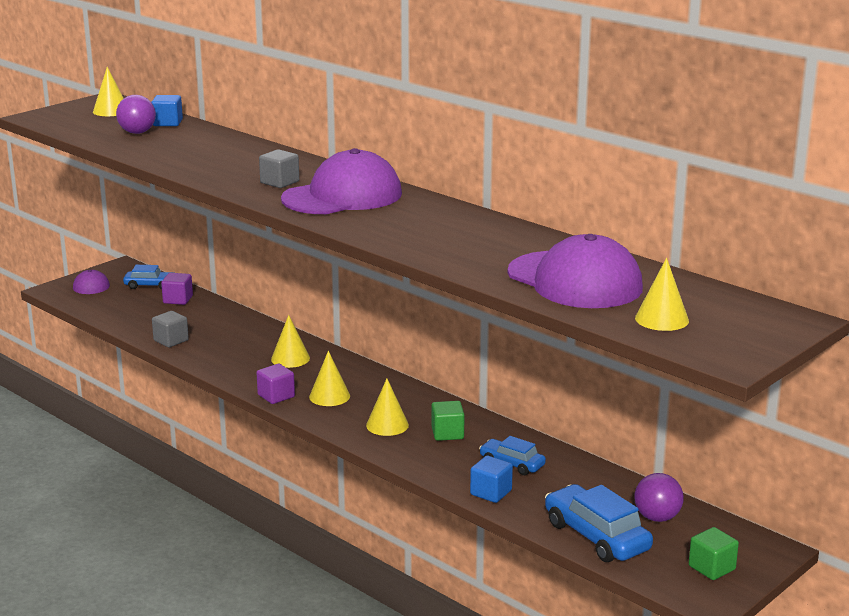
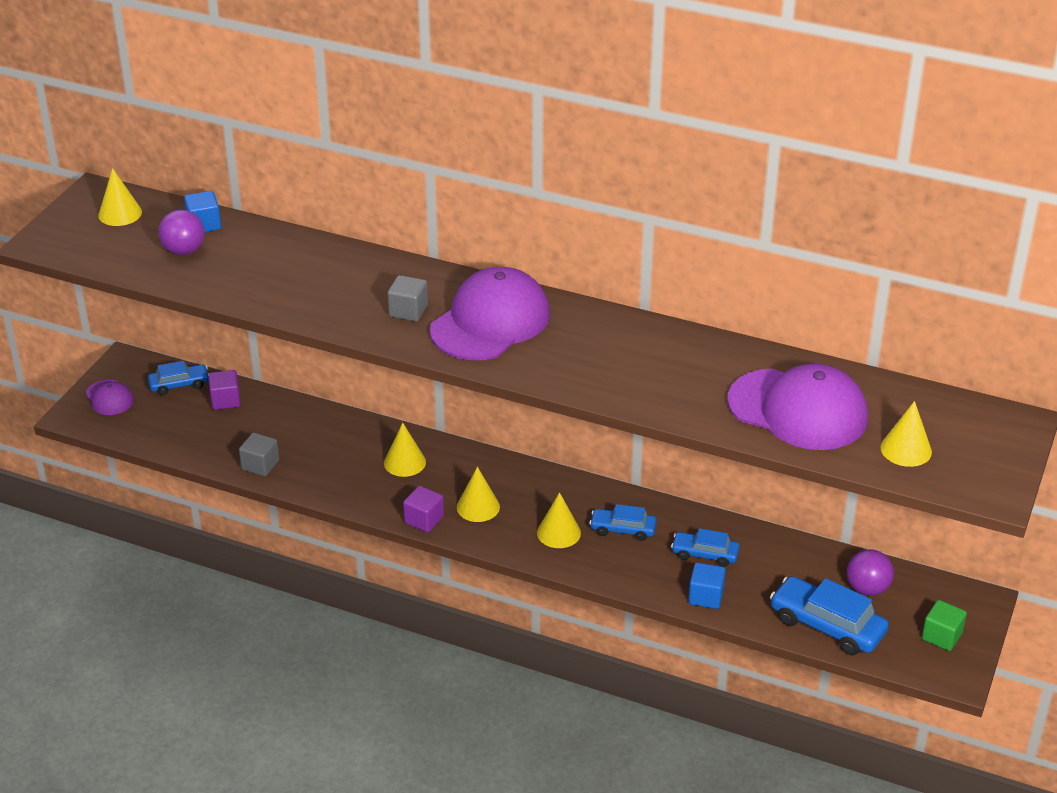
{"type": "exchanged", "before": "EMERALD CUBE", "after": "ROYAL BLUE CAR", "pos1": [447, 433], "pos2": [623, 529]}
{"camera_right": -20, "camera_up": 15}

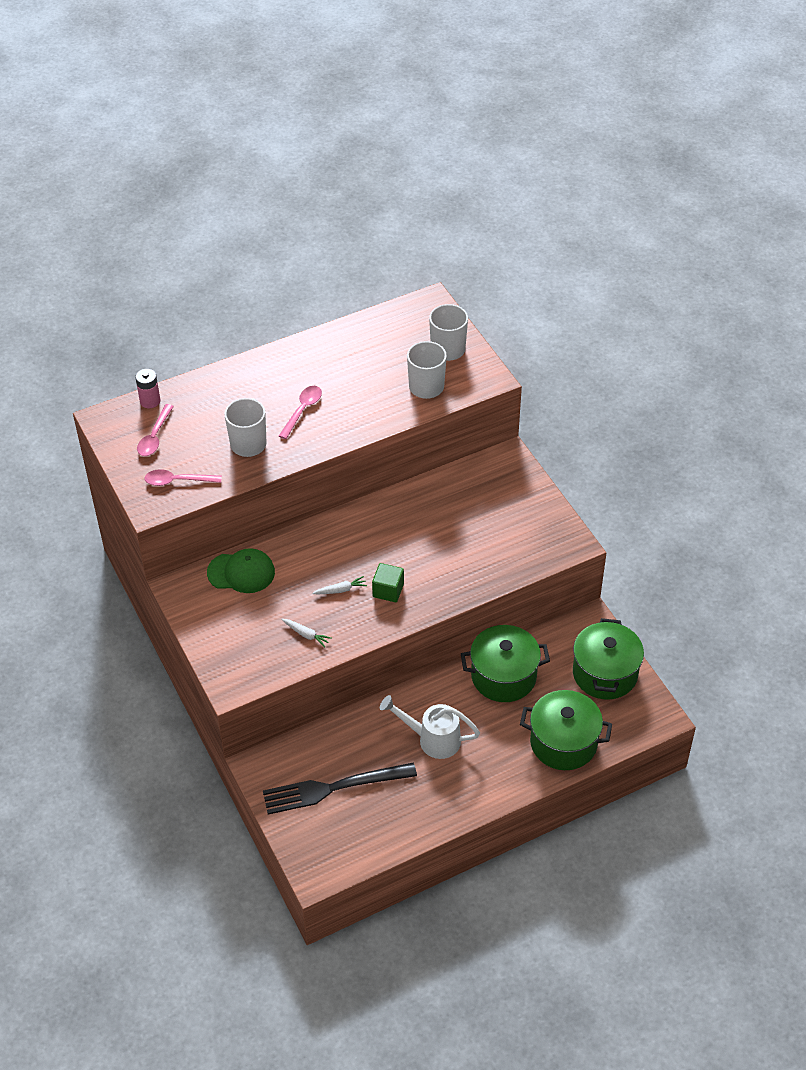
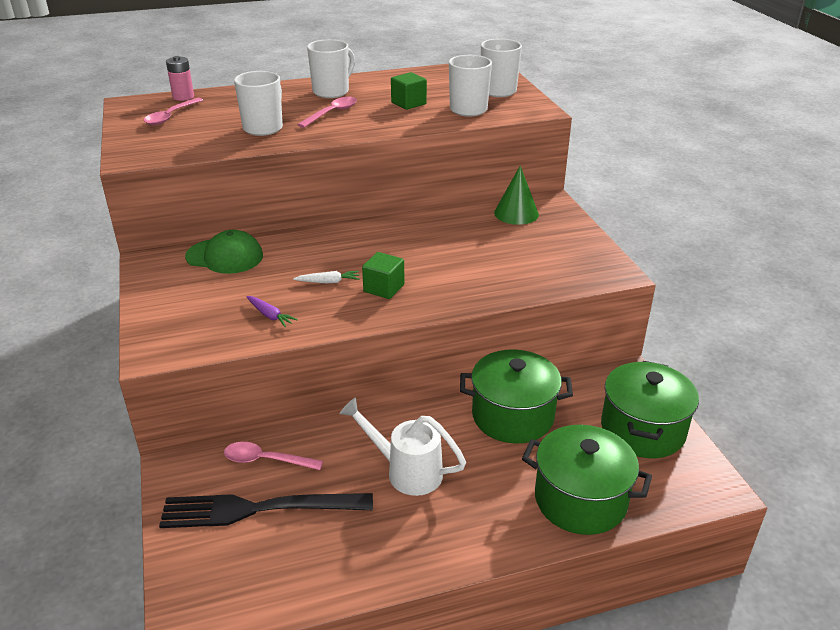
{"type": "relocated", "before": "ROSY TABLESPOON", "pos1": [177, 481], "pos2": [266, 460]}
{"type": "colour", "before": "SNOW-WHITE TOY CARROT", "after": "ROYAL PURPLE TOY CARROT", "pos1": [306, 634], "pos2": [270, 315]}
{"type": "appeared", "after": "SNOW-WHITE MUG", "pos2": [332, 92]}
{"type": "appeared", "after": "EMERALD CUBE", "pos2": [408, 103]}
{"type": "appeared", "after": "EMERALD CONE SHAPE", "pos2": [516, 213]}
{"camera_right": 10, "camera_up": -15}

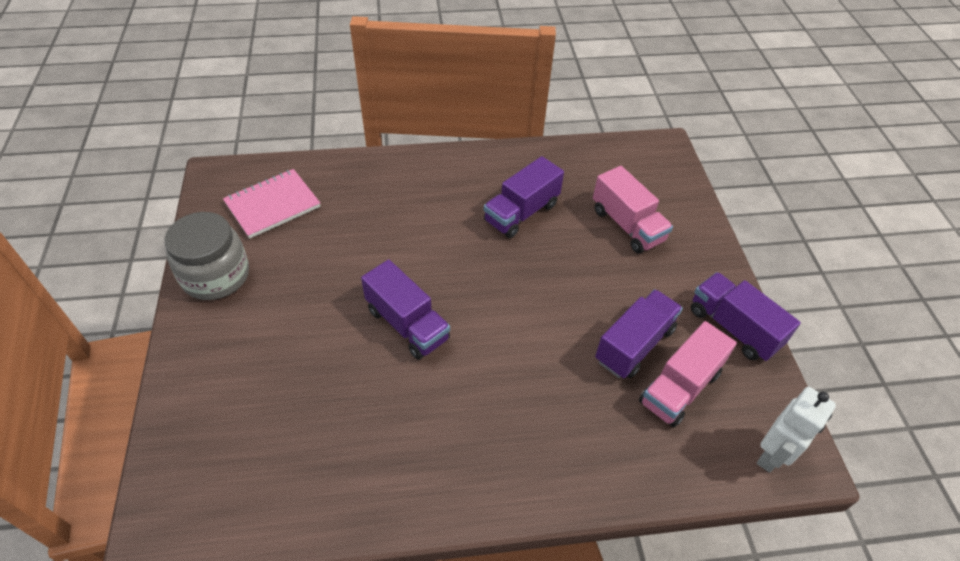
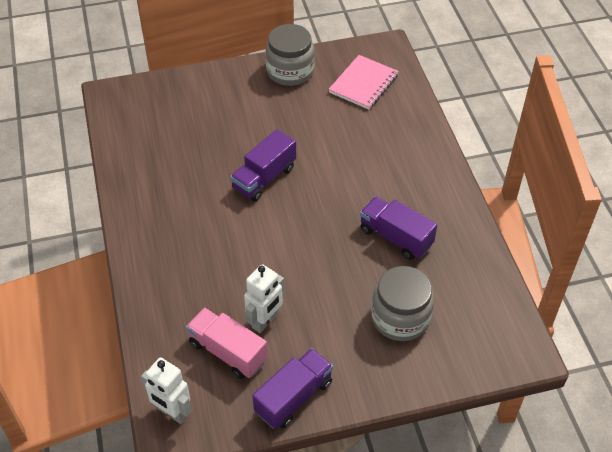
{"type": "exchanged", "before": "ROYAL PURPLE TRUCK", "after": "SNOW-WHITE ROBOT", "pos1": [634, 345], "pos2": [265, 321]}
{"type": "spun", "before": "ROSY NOTEPAD", "pos1": [273, 205], "pos2": [363, 84], "turn": 75}
{"type": "exchanged", "before": "ROSY TRUCK", "after": "ASH-GREY JAM JAR", "pos1": [627, 225], "pos2": [400, 318]}
{"camera_right": 85, "camera_up": 0}

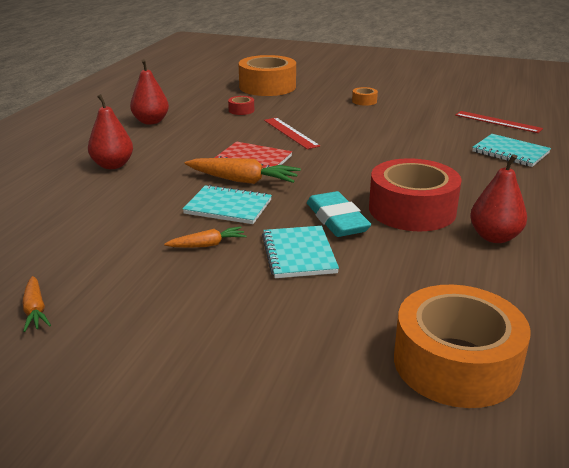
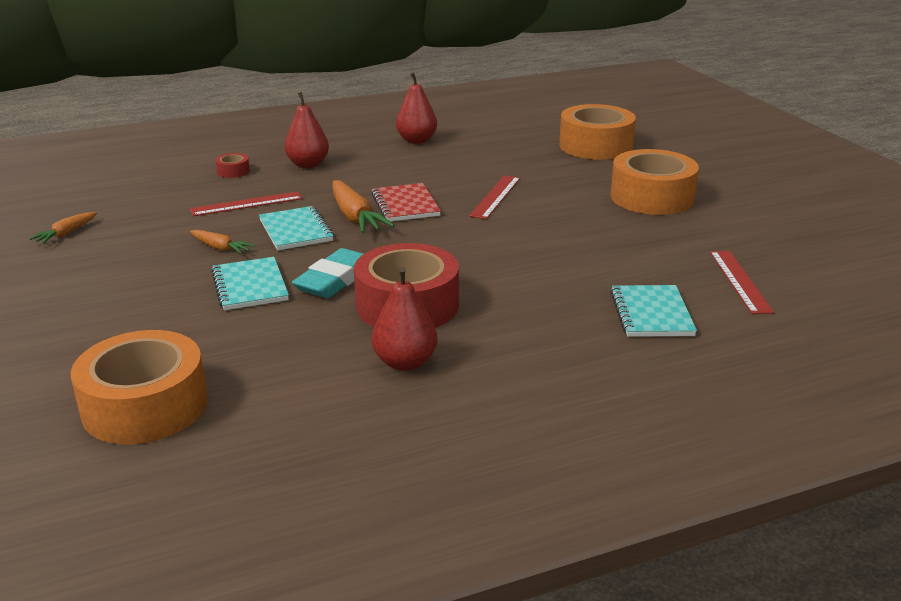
{"type": "appeared", "after": "CRIMSON RULER", "pos2": [246, 204]}
{"type": "spun", "before": "TEAL NOTEPAD", "pos1": [299, 254], "pos2": [250, 286], "turn": -60}
{"type": "relocated", "before": "CRIMSON STICKY TAPE", "pos1": [241, 110], "pos2": [233, 171]}
{"type": "size", "before": "ORANGE STICKY TAPE", "pos1": [364, 101], "pos2": [652, 197], "scale": 2.43}
{"camera_right": 50, "camera_up": 0}

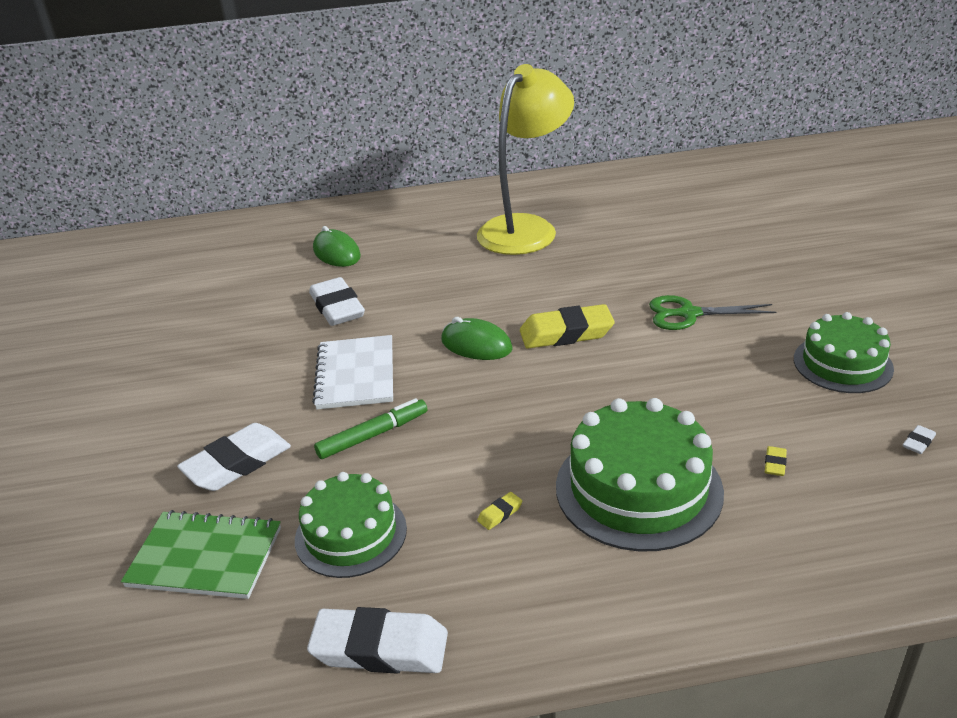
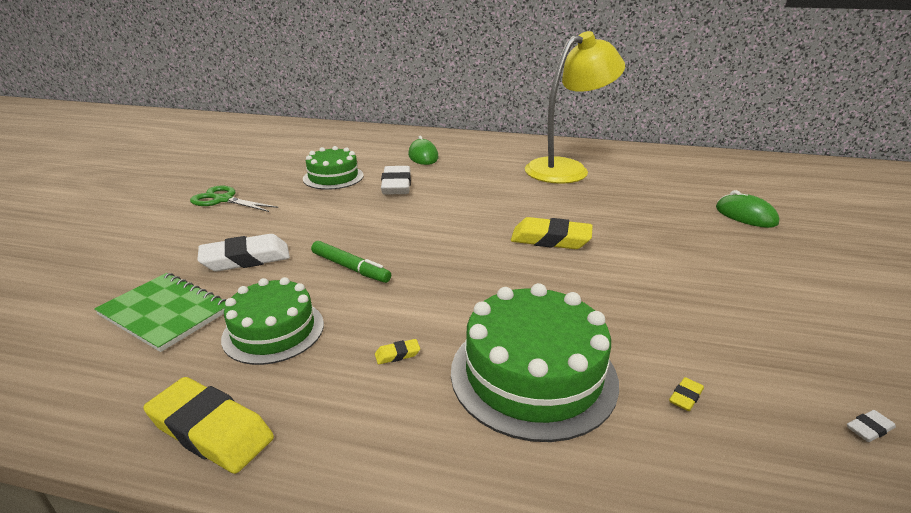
{"type": "colour", "before": "SNOW-WHITE GUM ERASER", "after": "BRIGHT YELLOW GUM ERASER", "pos1": [380, 648], "pos2": [211, 430]}
{"type": "relocated", "before": "EMERALD SHEARS", "pos1": [689, 314], "pos2": [223, 200]}
{"type": "relocated", "before": "EMERALD LAYER CAKE", "pos1": [842, 364], "pos2": [333, 177]}
{"type": "spun", "before": "EMERALD FELT PEN", "pos1": [372, 435], "pos2": [350, 267], "turn": 45}
{"type": "relocated", "before": "EMERALD COMPUTER MOUSE", "pos1": [476, 345], "pos2": [745, 215]}
{"type": "missing", "before": "SNOW-WHITE NOTEPAD", "pos1": [355, 374]}
{"camera_right": 20, "camera_up": -5}

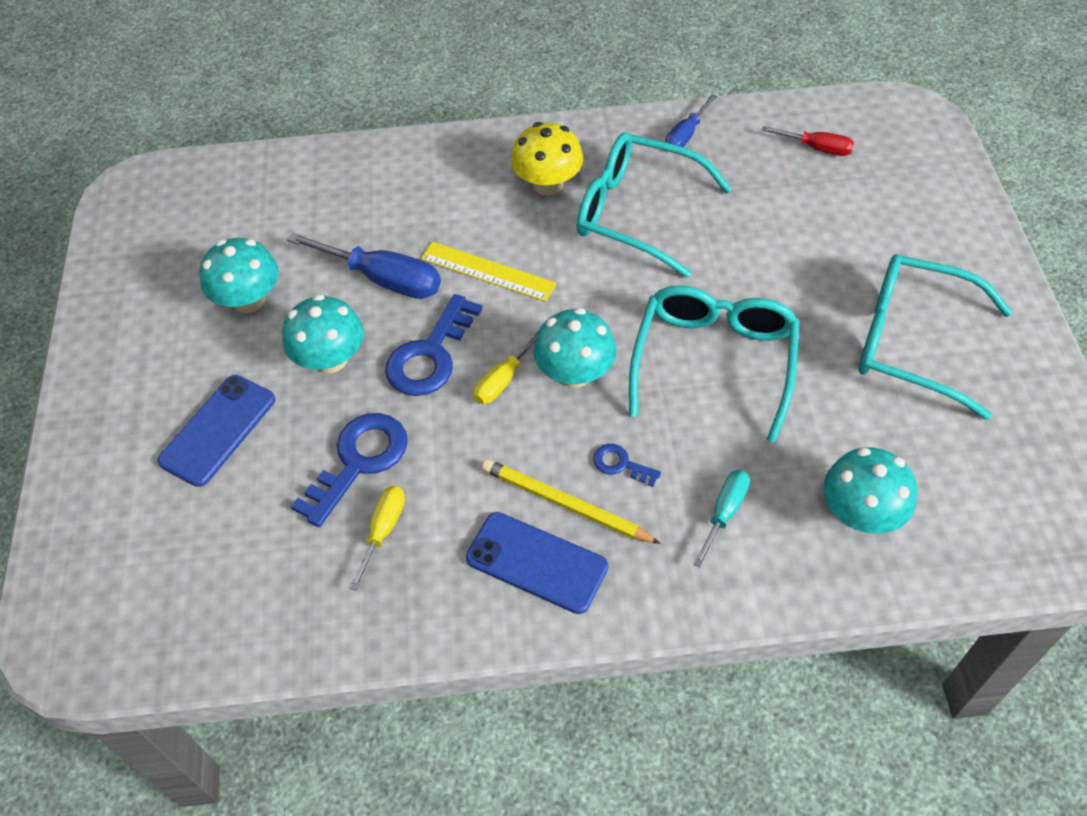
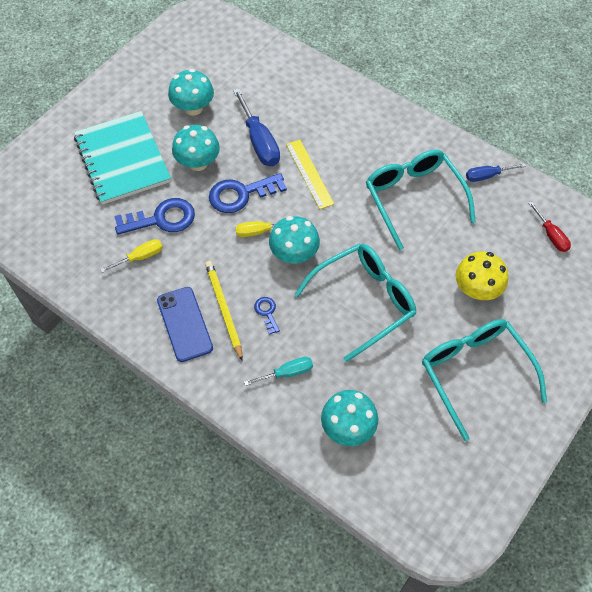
{"type": "exchanged", "before": "ROYAL BLUE SMARTPHONE", "after": "TEAL NOTEPAD", "pos1": [218, 430], "pos2": [122, 159]}
{"type": "relocated", "before": "BRIGHT YELLOW TOADSTOOL", "pos1": [548, 184], "pos2": [476, 289]}
{"camera_right": 40, "camera_up": 5}

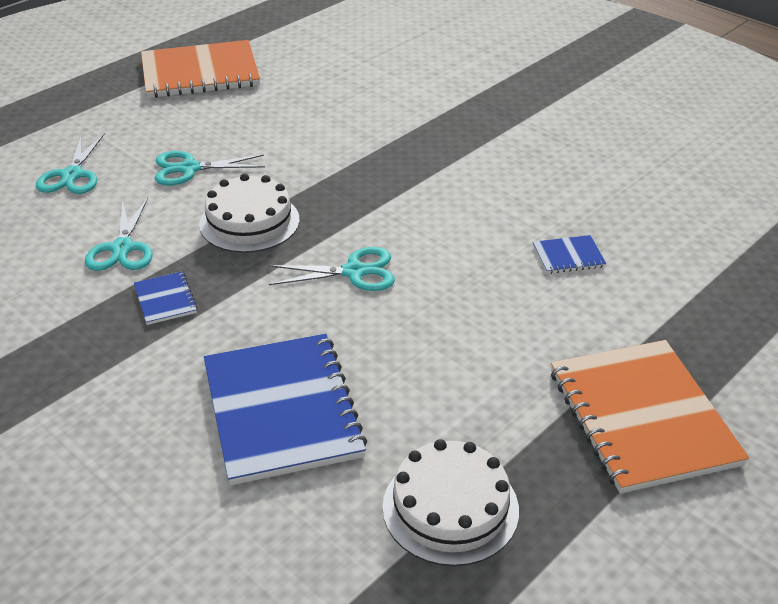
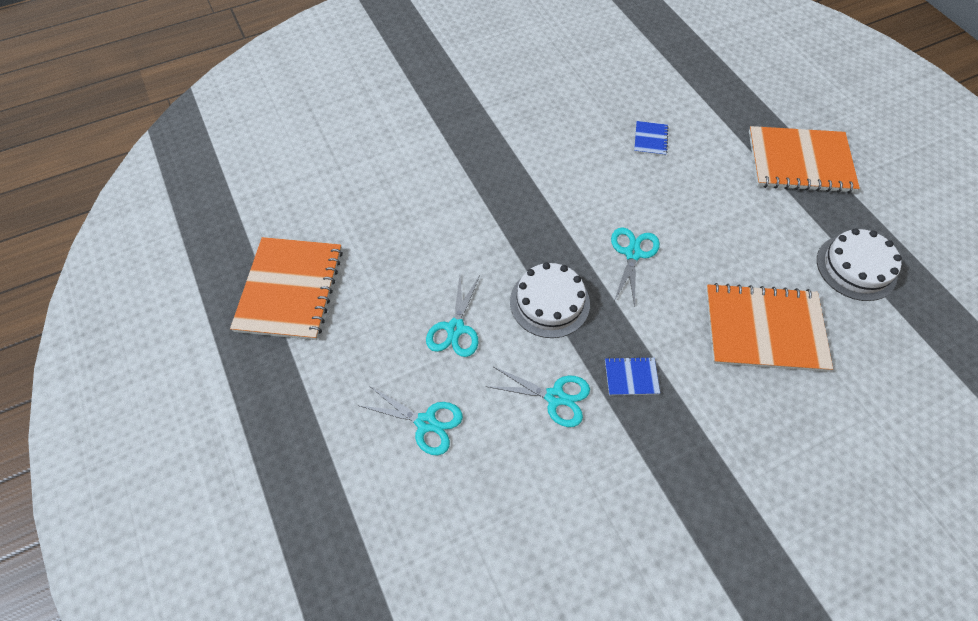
{"type": "colour", "before": "ROYAL BLUE NOTEPAD", "after": "ORANGE NOTEPAD", "pos1": [282, 410], "pos2": [764, 329]}
{"camera_right": -70, "camera_up": 20}

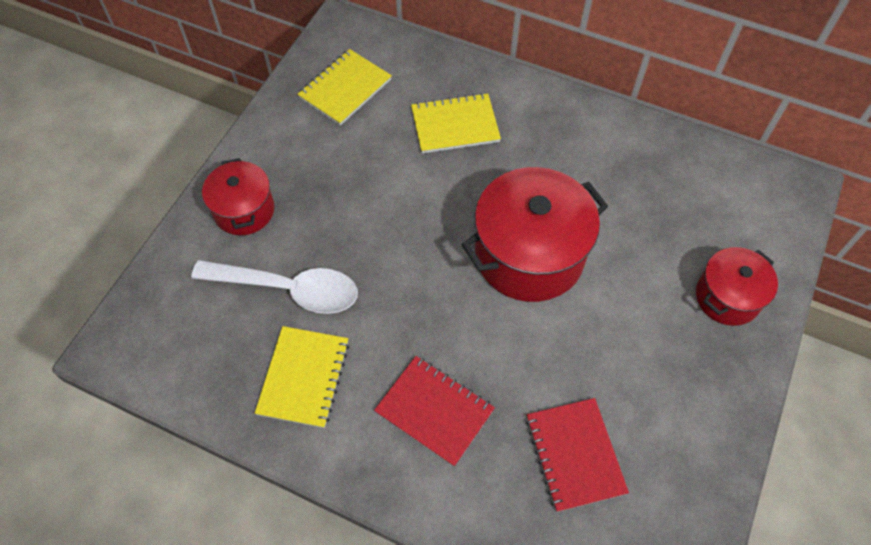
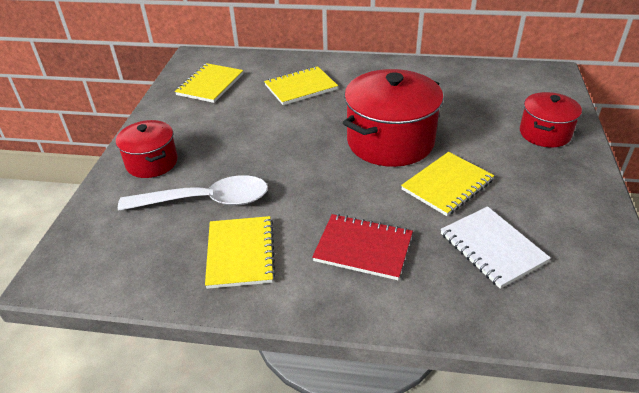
{"type": "appeared", "after": "BRIGHT YELLOW NOTEPAD", "pos2": [447, 185]}
{"type": "colour", "before": "CRIMSON NOTEPAD", "after": "SNOW-WHITE NOTEPAD", "pos1": [575, 455], "pos2": [492, 248]}
{"camera_right": -15, "camera_up": -20}

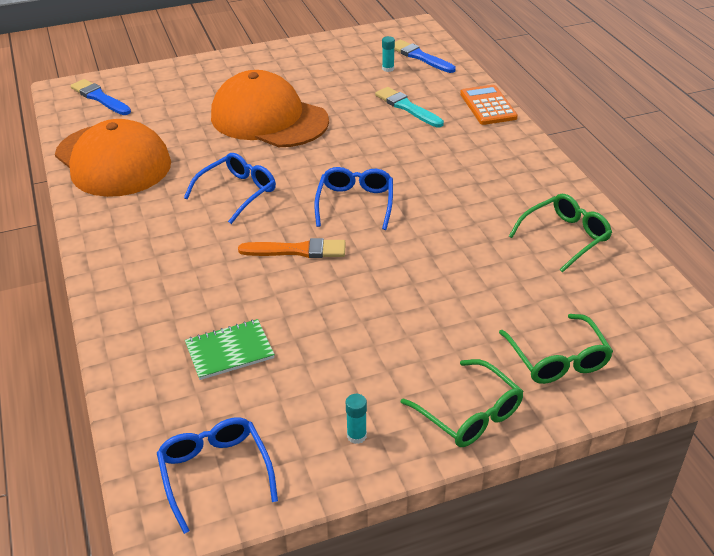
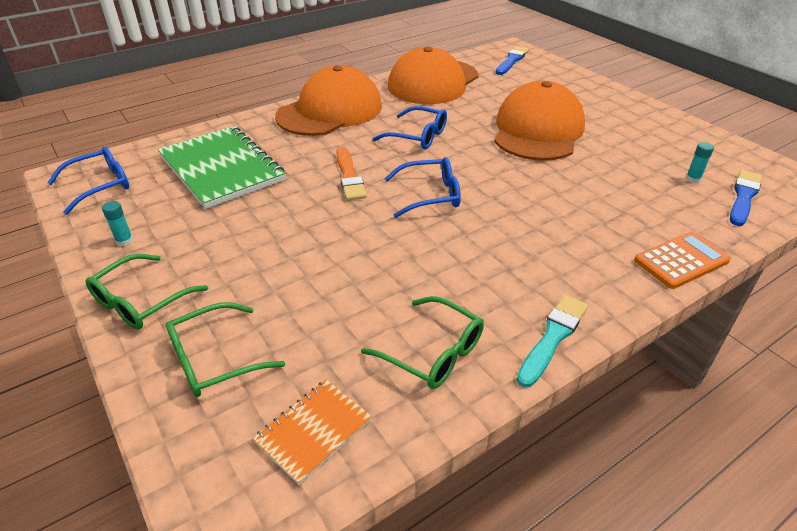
{"type": "size", "before": "EMERALD NOTEPAD", "pos1": [229, 351], "pos2": [222, 168], "scale": 1.98}
{"type": "appeared", "after": "ORANGE NOTEPAD", "pos2": [313, 431]}
{"type": "appeared", "after": "ORANGE BASEBALL CAP", "pos2": [330, 111]}
{"type": "relocated", "before": "TEAL BRUSH", "pos1": [407, 107], "pos2": [553, 337]}
{"camera_right": 75, "camera_up": 0}

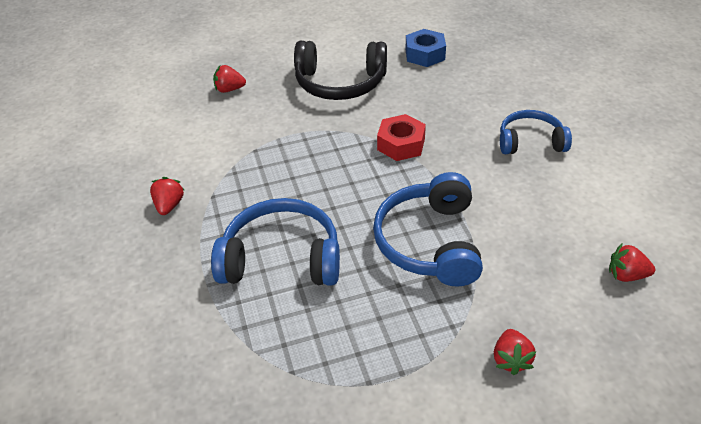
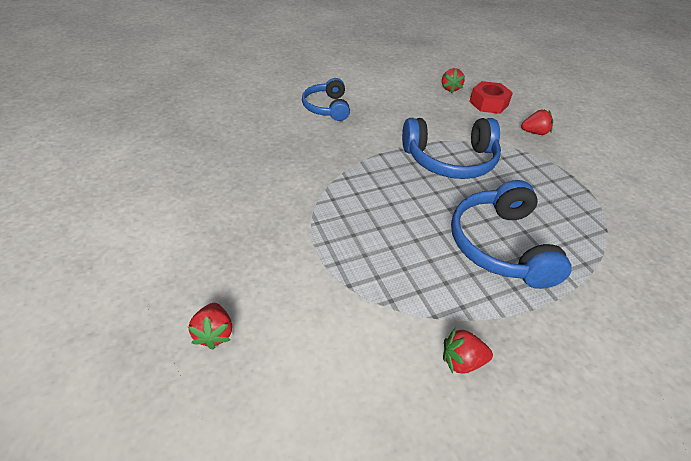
{"type": "relocated", "before": "CRIMSON HEXAGON NUT", "pos1": [401, 144], "pos2": [488, 103]}
{"type": "missing", "before": "EBONY HEADPHONES", "pos1": [340, 83]}
{"type": "missing", "before": "ROYAL BLUE HEXAGON NUT", "pos1": [425, 54]}
{"camera_right": -100, "camera_up": 0}

